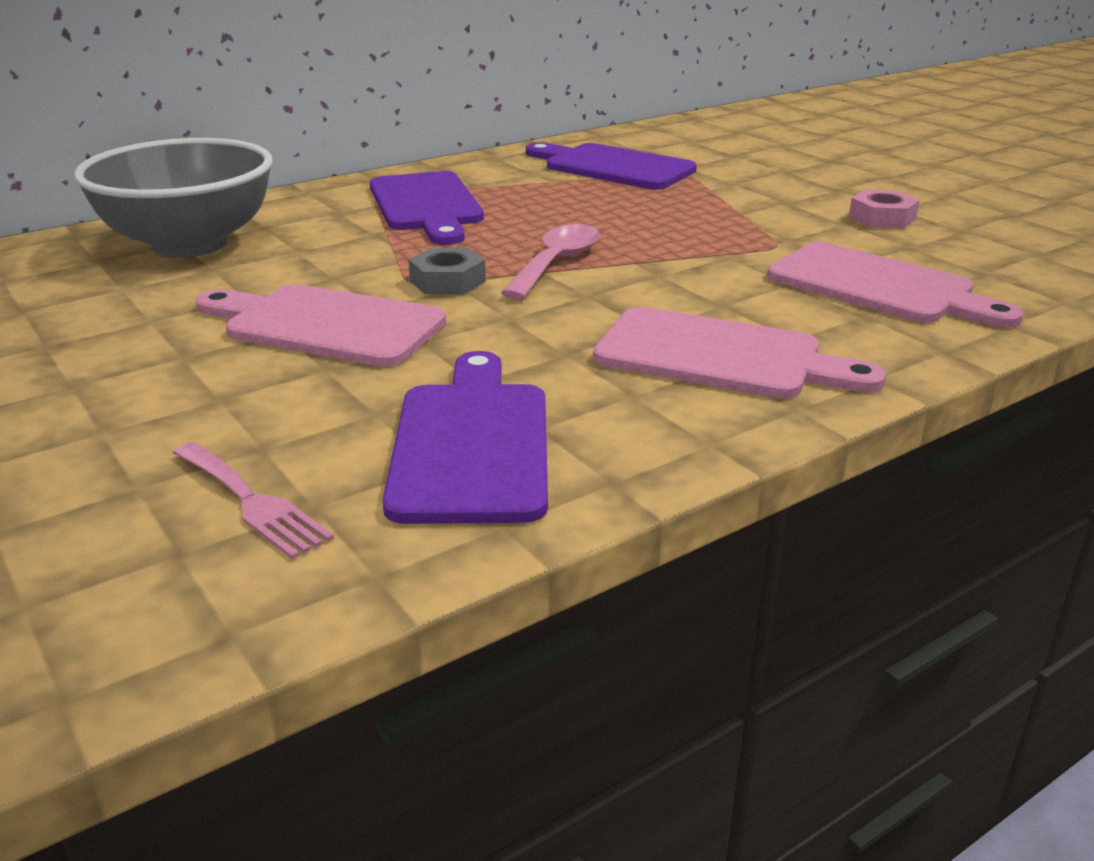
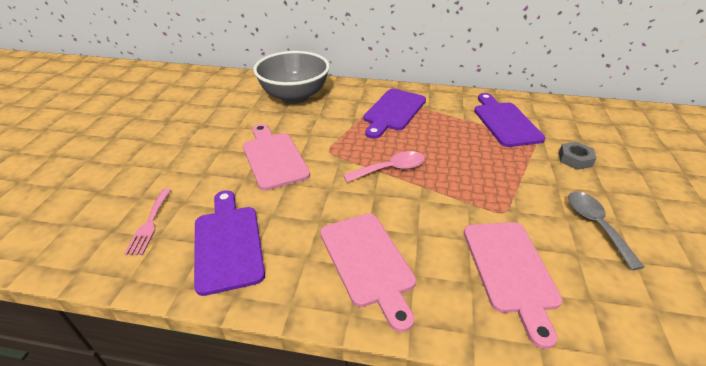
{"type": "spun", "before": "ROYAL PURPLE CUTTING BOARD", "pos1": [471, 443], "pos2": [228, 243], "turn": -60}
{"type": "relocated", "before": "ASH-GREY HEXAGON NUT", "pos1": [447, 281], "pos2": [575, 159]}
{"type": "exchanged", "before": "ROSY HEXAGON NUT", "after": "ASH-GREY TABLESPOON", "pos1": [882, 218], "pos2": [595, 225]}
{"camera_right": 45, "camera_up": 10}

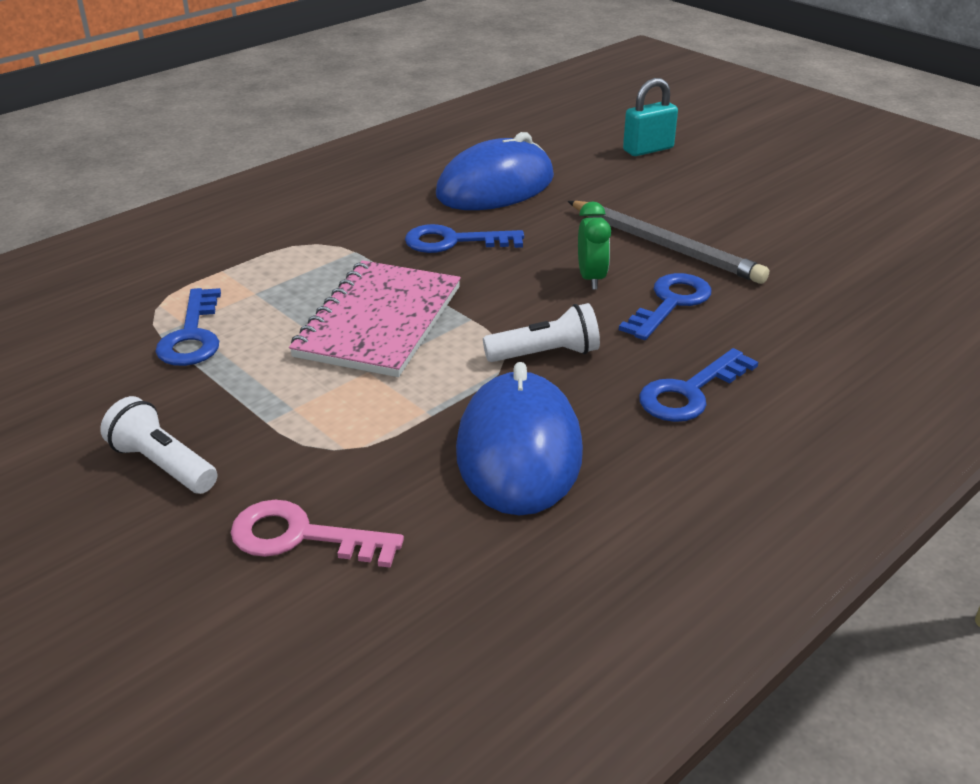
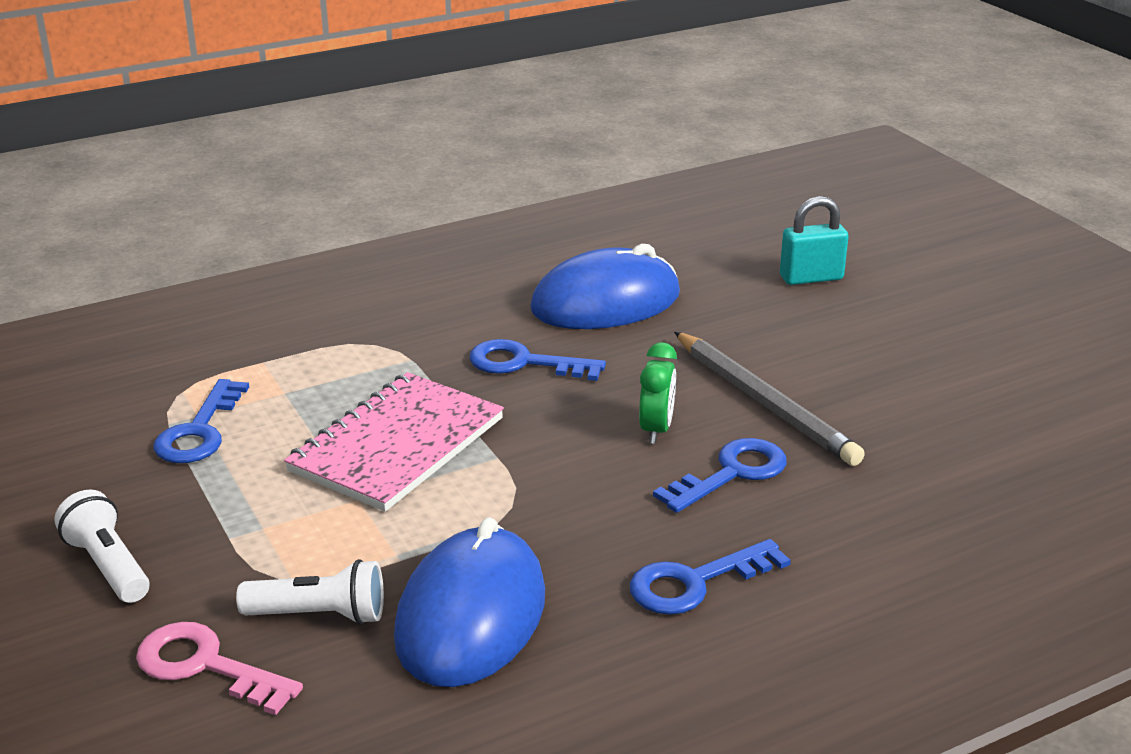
{"type": "relocated", "before": "SNOW-WHITE TORCH", "pos1": [545, 354], "pos2": [319, 615]}
{"camera_right": 15, "camera_up": -5}

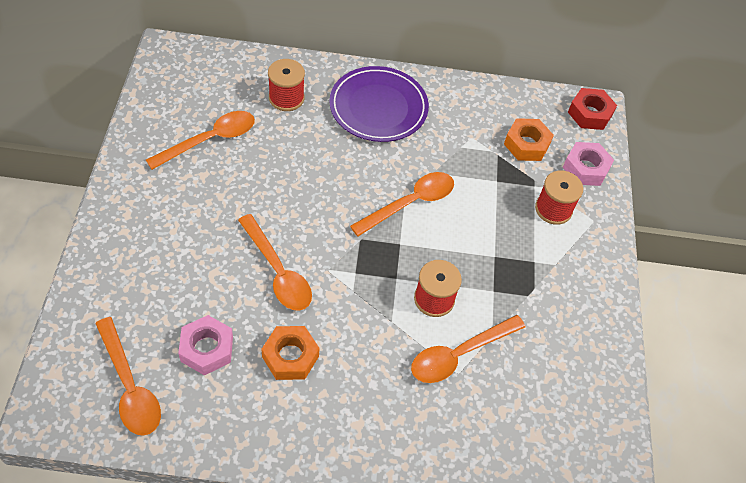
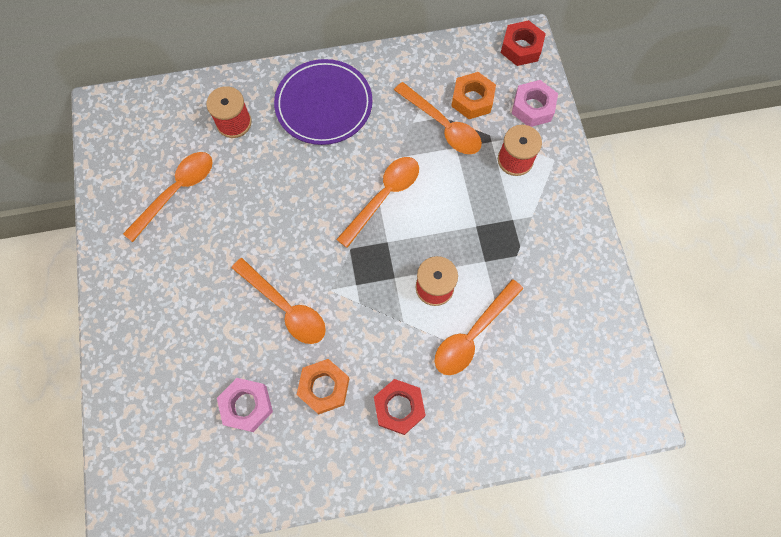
{"type": "appeared", "after": "CRIMSON HEXAGON NUT", "pos2": [399, 407]}
{"type": "relocated", "before": "ORANGE TABLESPOON", "pos1": [130, 386], "pos2": [443, 126]}
{"camera_right": -10, "camera_up": 15}

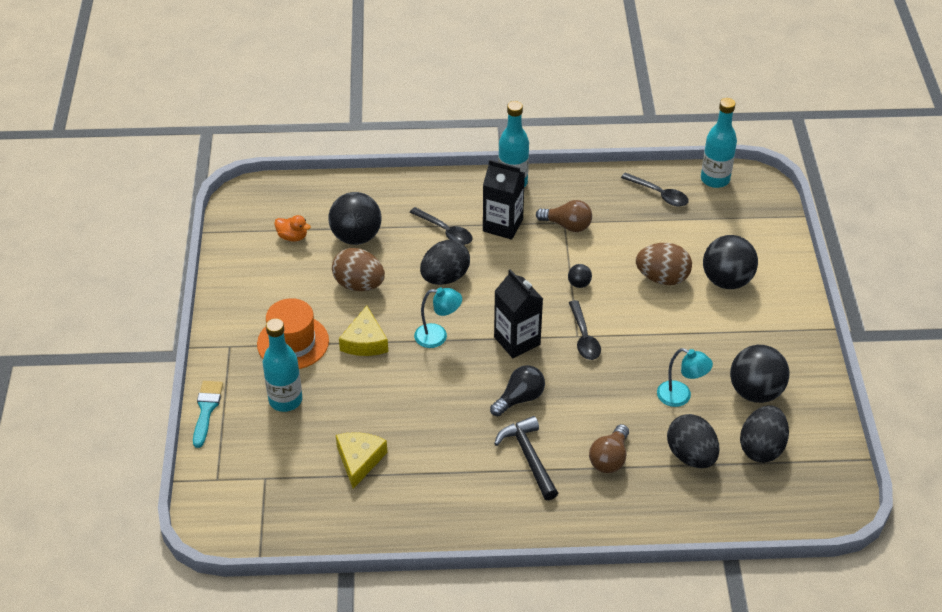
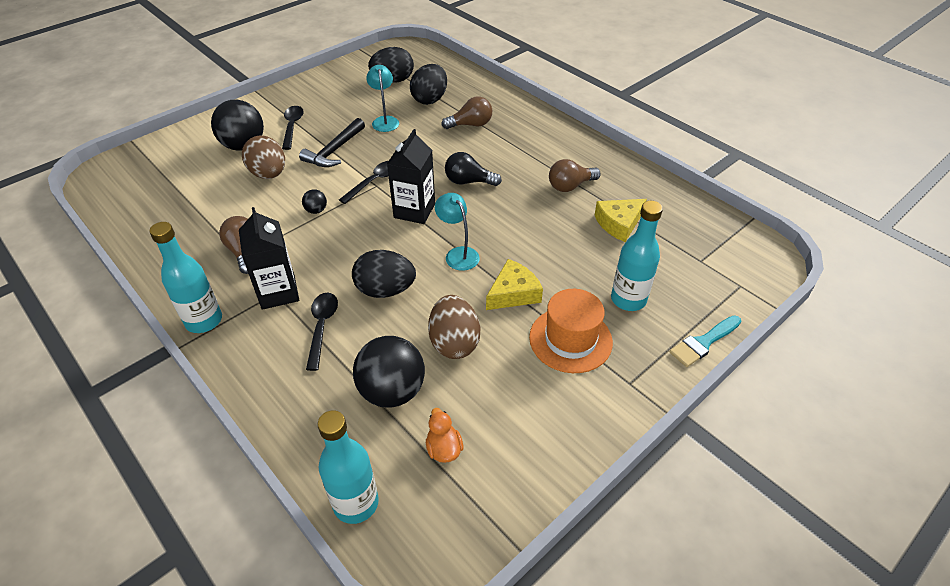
{"type": "relocated", "before": "EBONY TABLESPOON", "pos1": [659, 194], "pos2": [292, 127]}
{"type": "relocated", "before": "EBONY HAMMER", "pos1": [528, 457], "pos2": [334, 151]}
{"type": "relocated", "before": "TEAL BOTTLE", "pos1": [715, 179], "pos2": [356, 503]}
{"type": "appeared", "after": "BROWN LIGHTBULB", "pos2": [570, 186]}
{"type": "missing", "before": "EBONY BALL", "pos1": [755, 392]}
{"camera_right": -130, "camera_up": 0}

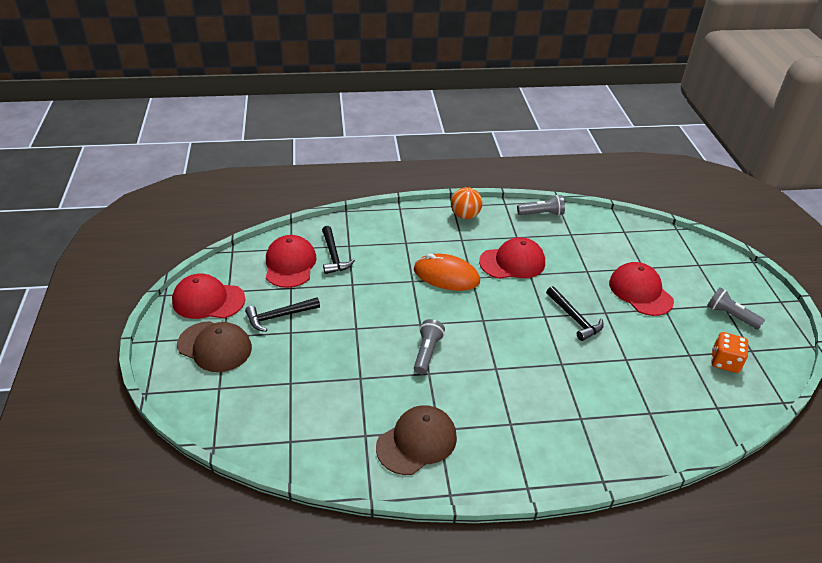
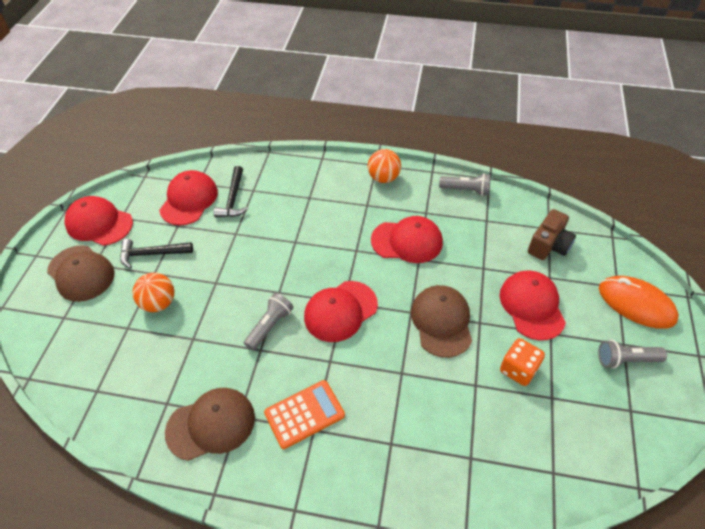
{"type": "appeared", "after": "ORANGE BALL", "pos2": [159, 303]}
{"type": "appeared", "after": "ORANGE CALCULATOR", "pos2": [304, 414]}
{"type": "appeared", "after": "CRIMSON BASEBALL CAP", "pos2": [340, 311]}
{"type": "exchanged", "before": "EBONY HAMMER", "after": "BROWN BASEBALL CAP", "pos1": [574, 318], "pos2": [441, 322]}
{"type": "relocated", "before": "ORANGE DICE", "pos1": [724, 362], "pos2": [518, 369]}
{"type": "appeared", "after": "BROWN PHOTO CAMERA", "pos2": [549, 245]}
{"type": "spun", "before": "ASH-GREY TORCH", "pos1": [730, 315], "pos2": [626, 360], "turn": -60}
{"type": "relocated", "before": "ORANGE COMPUTER MOUSE", "pos1": [446, 276], "pos2": [636, 304]}
{"camera_right": 20, "camera_up": 10}

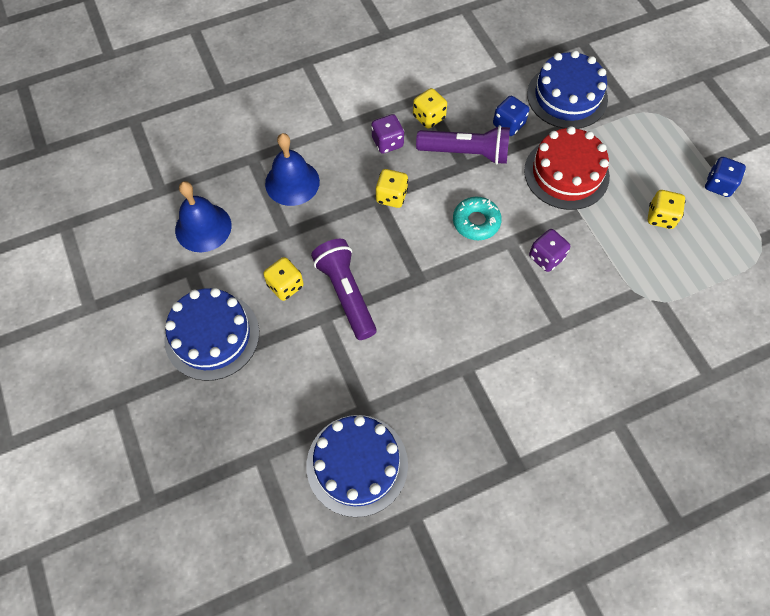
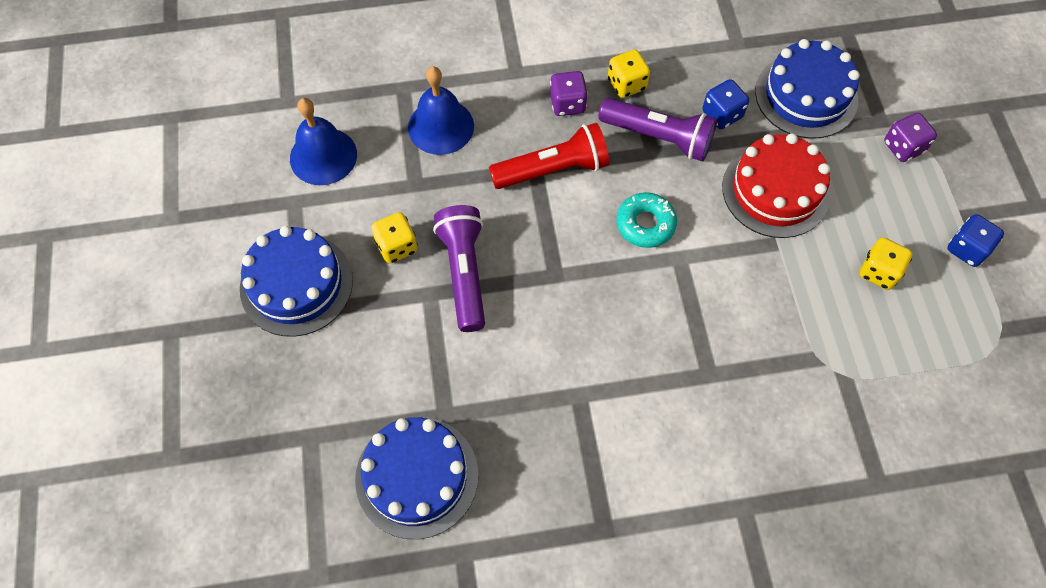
{"type": "exchanged", "before": "BRIGHT YELLOW DICE", "after": "CRIMSON TORCH", "pos1": [391, 196], "pos2": [552, 170]}
{"type": "relocated", "before": "ROYAL PURPLE DICE", "pos1": [546, 257], "pos2": [903, 147]}
{"camera_right": 15, "camera_up": 0}

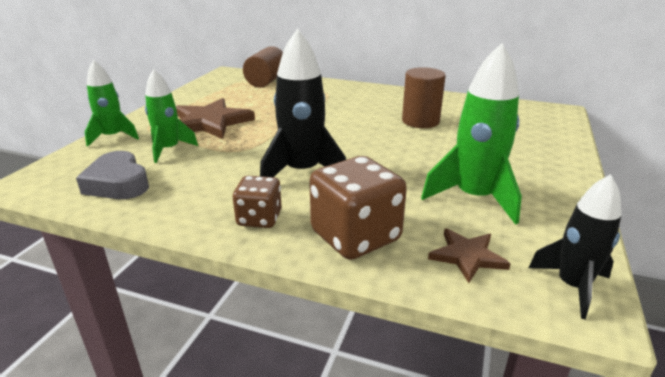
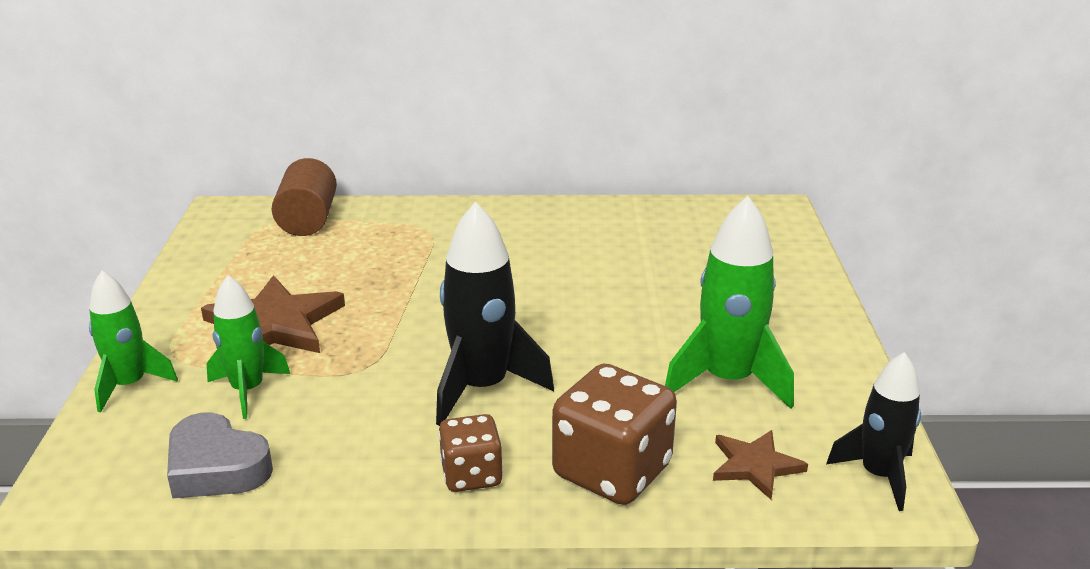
{"type": "missing", "before": "BROWN CYLINDER SHAPE", "pos1": [420, 121]}
{"camera_right": -20, "camera_up": 0}

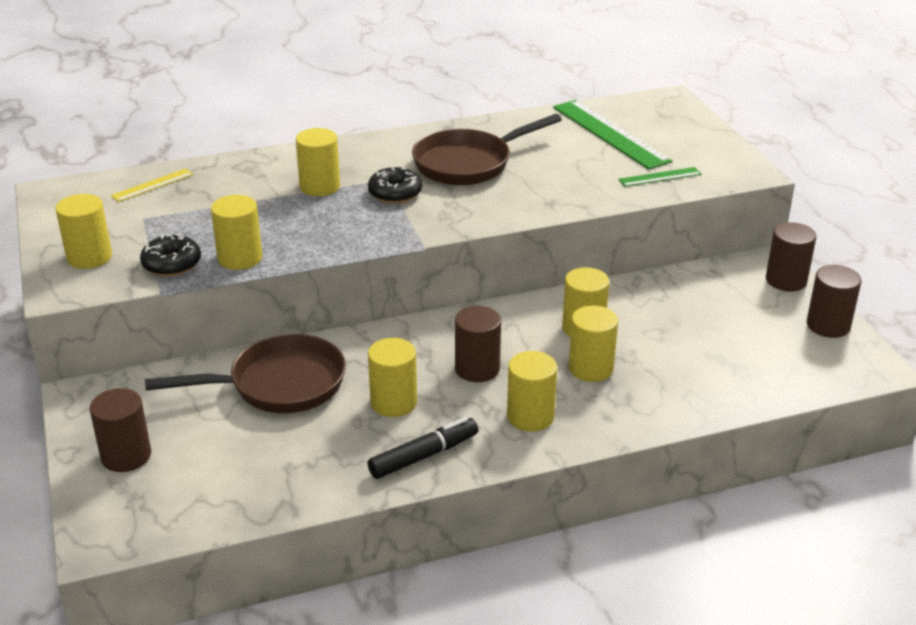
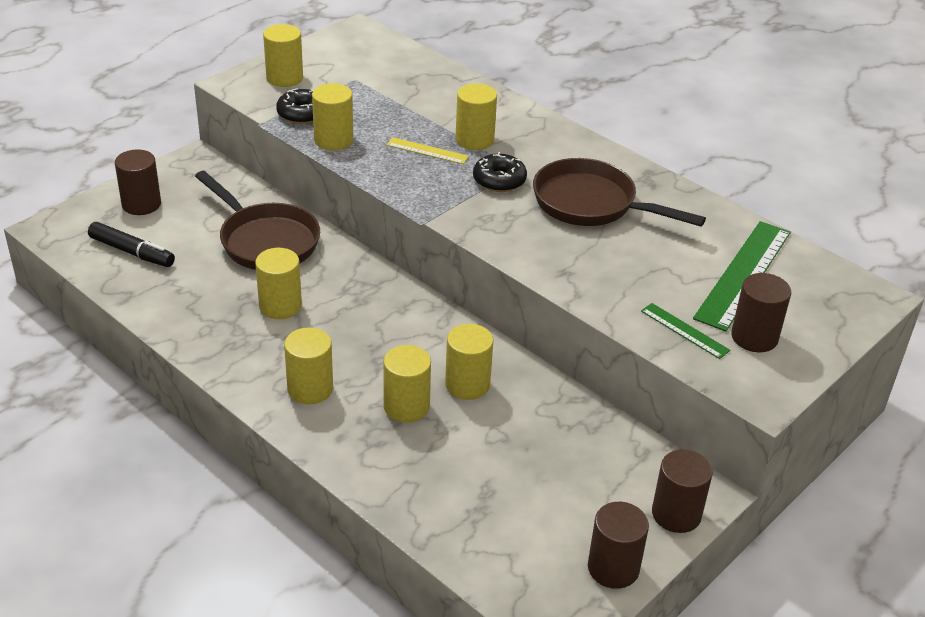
{"type": "relocated", "before": "EBONY FELT PEN", "pos1": [424, 456], "pos2": [132, 252]}
{"type": "relocated", "before": "BRIGHT YELLOW RULER", "pos1": [152, 185], "pos2": [427, 151]}
{"type": "relocated", "before": "BROWN CYLINDER SHAPE", "pos1": [477, 369], "pos2": [754, 337]}
{"camera_right": 60, "camera_up": 5}

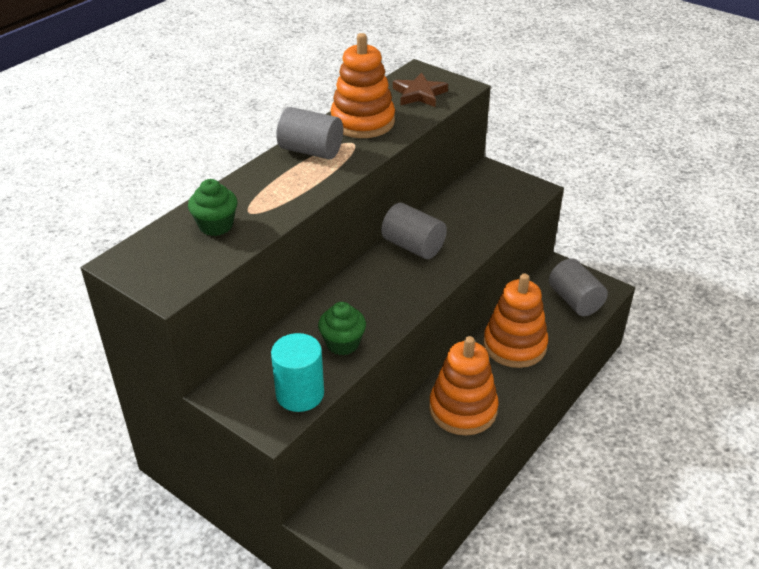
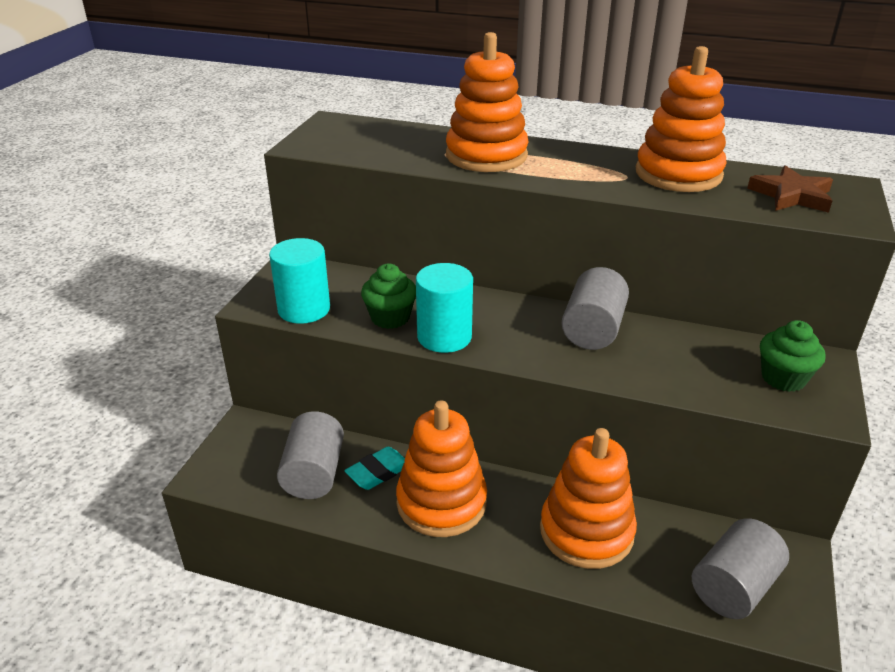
{"type": "relocated", "before": "ASH-GREY CYLINDER SHAPE", "pos1": [311, 151], "pos2": [314, 473]}
{"type": "appeared", "after": "TEAL GUM ERASER", "pos2": [378, 472]}
{"type": "appeared", "after": "TEAL CYLINDER SHAPE", "pos2": [444, 337]}
{"type": "appeared", "after": "ORANGE RING STACKER", "pos2": [486, 156]}
{"type": "relocated", "before": "EMERALD FAIRY CAKE", "pos1": [216, 225], "pos2": [783, 378]}
{"camera_right": 70, "camera_up": -5}

